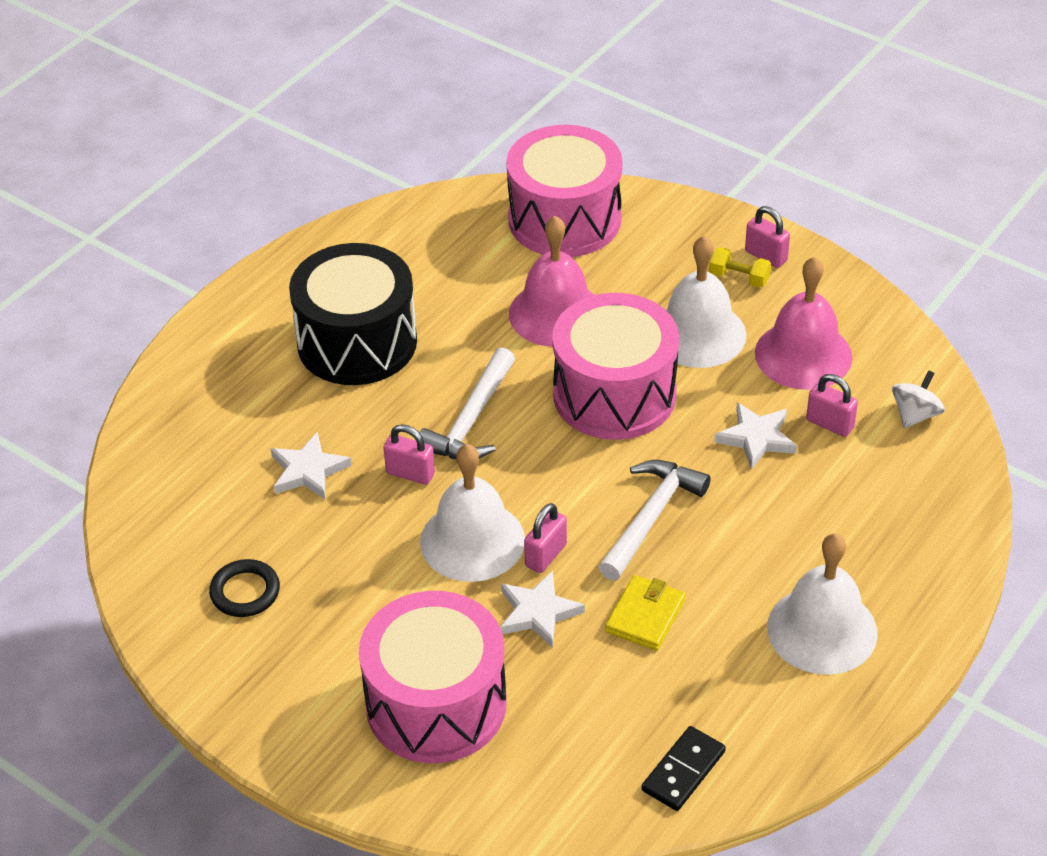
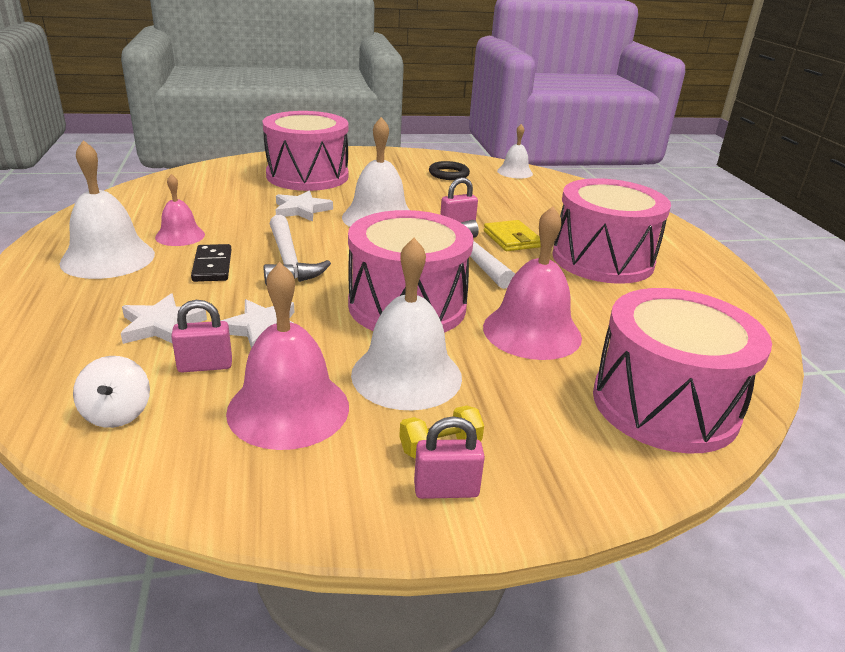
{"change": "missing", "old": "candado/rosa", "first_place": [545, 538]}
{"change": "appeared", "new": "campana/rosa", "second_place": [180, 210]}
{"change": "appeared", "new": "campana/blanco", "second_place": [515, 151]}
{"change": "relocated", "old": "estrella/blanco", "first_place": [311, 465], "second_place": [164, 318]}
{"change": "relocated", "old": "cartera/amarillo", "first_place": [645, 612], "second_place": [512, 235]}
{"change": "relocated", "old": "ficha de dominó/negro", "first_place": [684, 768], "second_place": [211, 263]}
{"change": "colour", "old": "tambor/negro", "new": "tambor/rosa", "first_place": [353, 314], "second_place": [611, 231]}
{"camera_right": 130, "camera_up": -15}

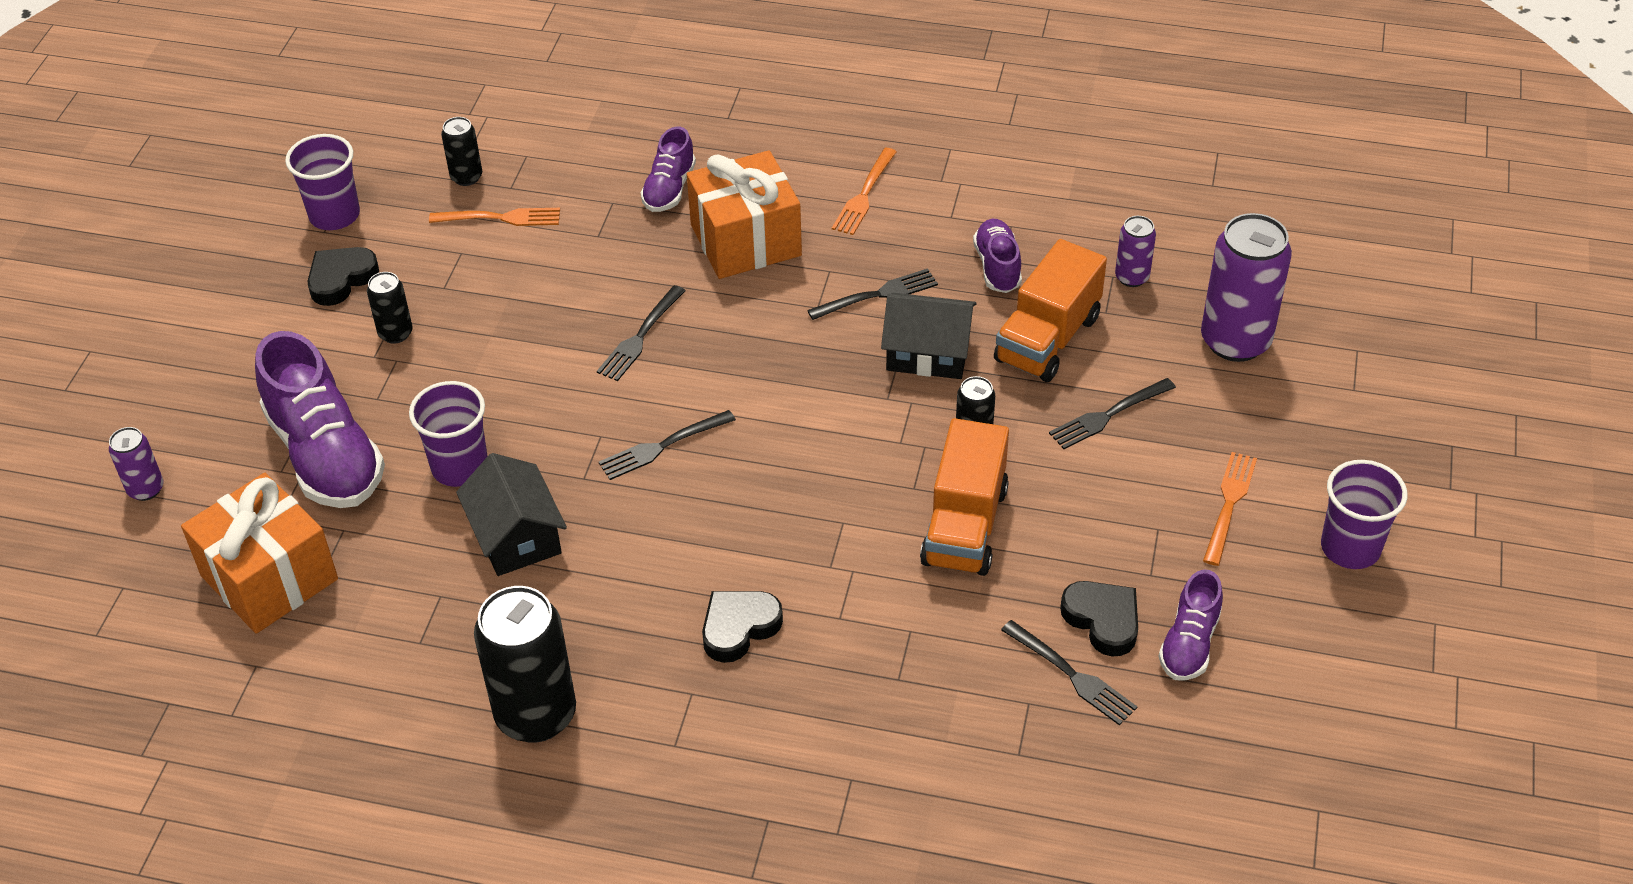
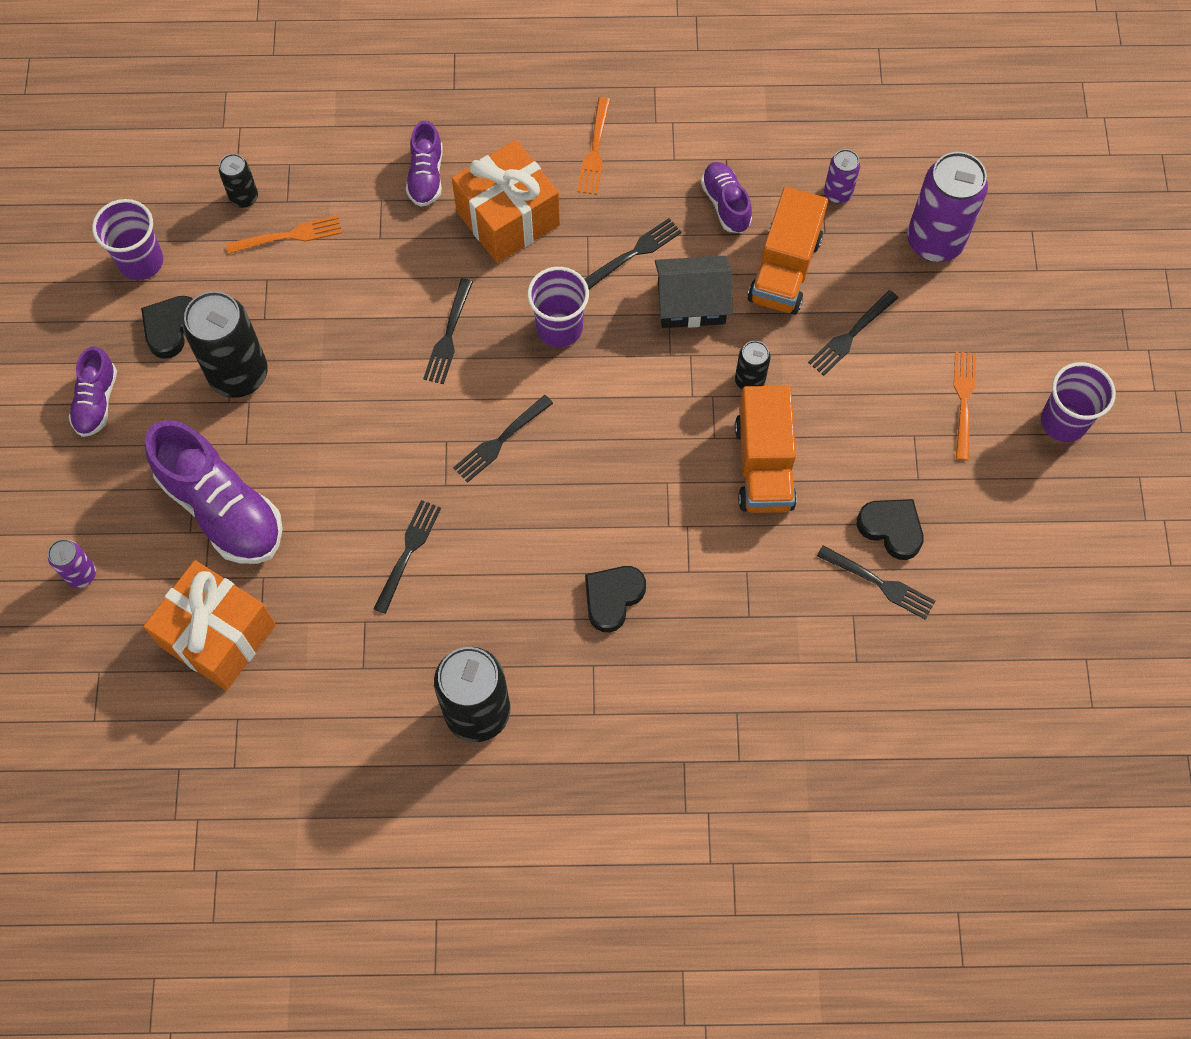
{"change": "relocated", "old": "vaso/morado", "first_place": [448, 434], "second_place": [558, 307]}
{"change": "relocated", "old": "zapato/morado", "first_place": [1191, 625], "second_place": [93, 391]}
{"change": "exchanged", "old": "casa/negro", "new": "tenedor/negro", "first_place": [511, 514], "second_place": [407, 557]}
{"change": "size", "old": "lata/negro", "first_place": [390, 307], "second_place": [225, 344], "factor": 2.0}
{"camera_right": -15, "camera_up": 20}

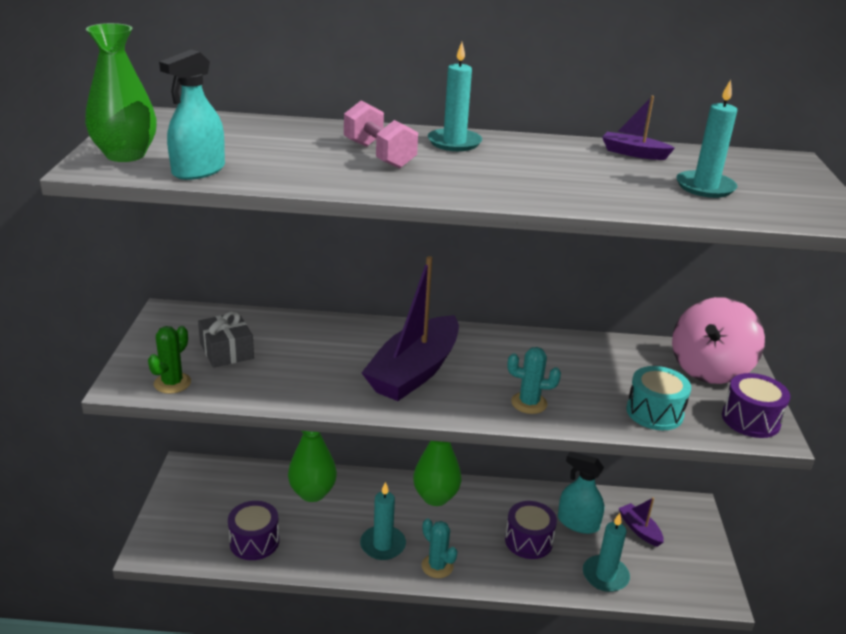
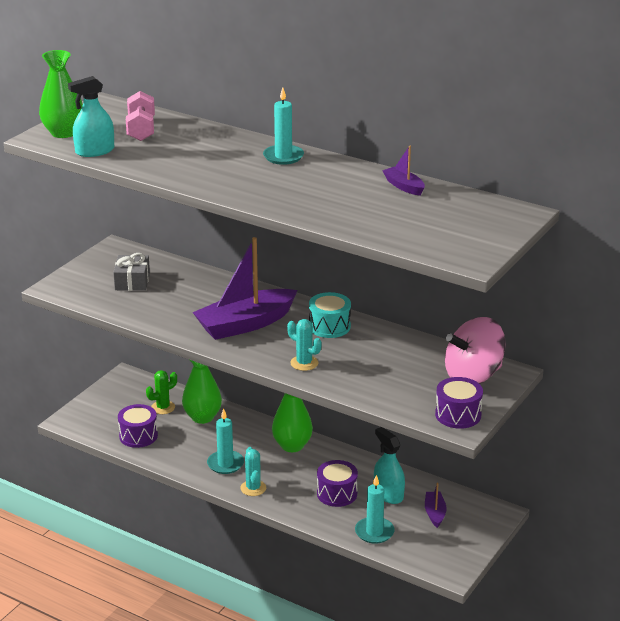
{"change": "missing", "old": "vela/turquesa", "first_place": [707, 139]}
{"change": "relocated", "old": "cactus/verde", "first_place": [169, 360], "second_place": [161, 392]}
{"change": "relocated", "old": "mancuerna/rosa", "first_place": [381, 135], "second_place": [140, 116]}
{"change": "relocated", "old": "tambor/turquesa", "first_place": [658, 398], "second_place": [330, 315]}
{"camera_right": 30, "camera_up": 0}

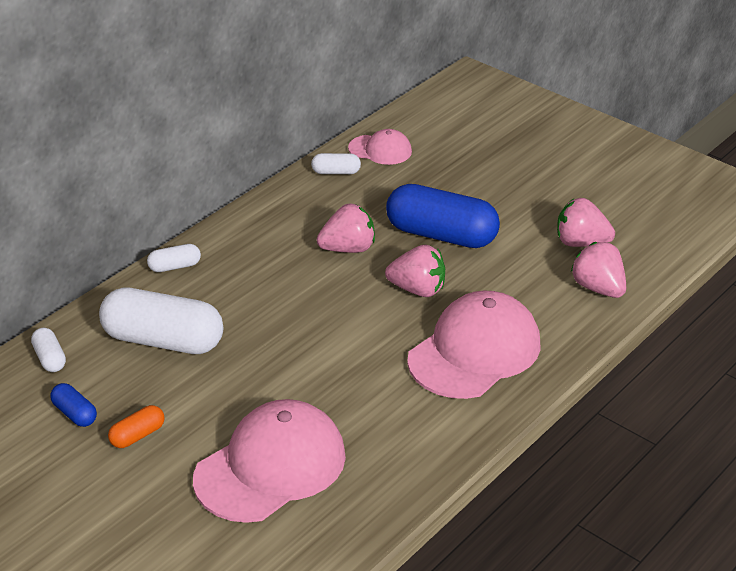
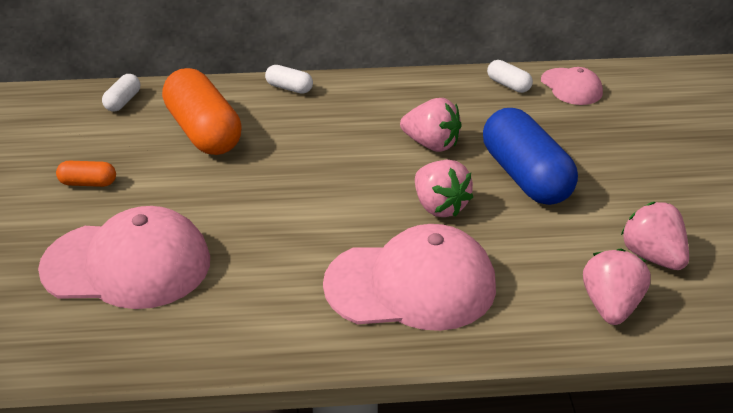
{"change": "missing", "old": "cápsula/azul", "first_place": [73, 405]}
{"change": "colour", "old": "cápsula/blanco", "new": "cápsula/naranja", "first_place": [161, 321], "second_place": [202, 111]}
{"camera_right": 45, "camera_up": 0}

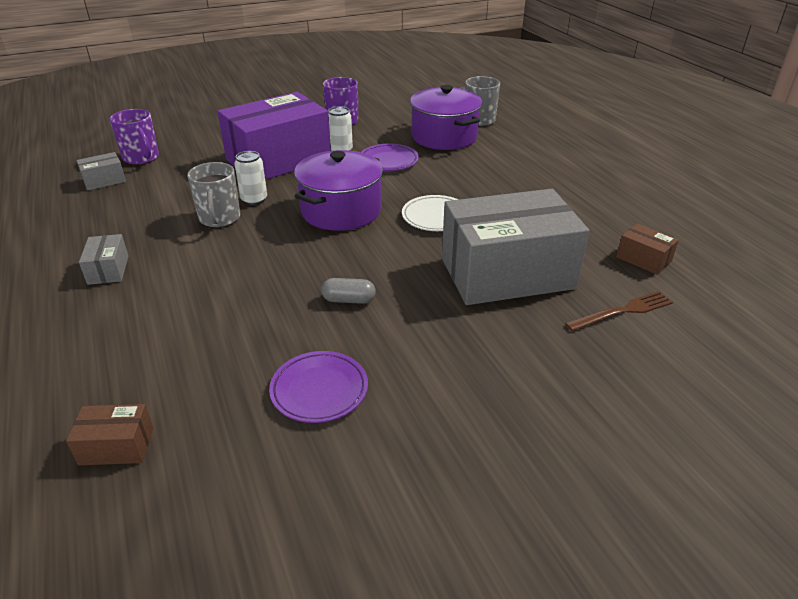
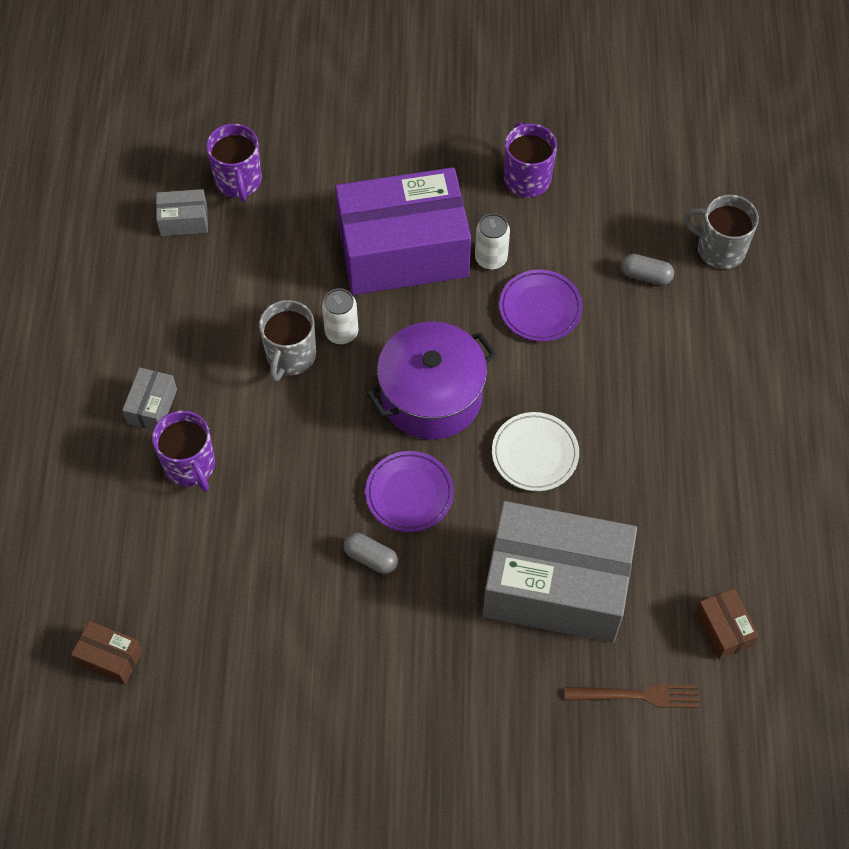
{"change": "appeared", "new": "taza/morado", "second_place": [183, 451]}
{"change": "relocated", "old": "plato/morado", "first_place": [318, 387], "second_place": [409, 491]}
{"change": "exchanged", "old": "olla/morado", "new": "cápsula/gris", "first_place": [446, 117], "second_place": [647, 269]}
{"camera_right": 25, "camera_up": 25}

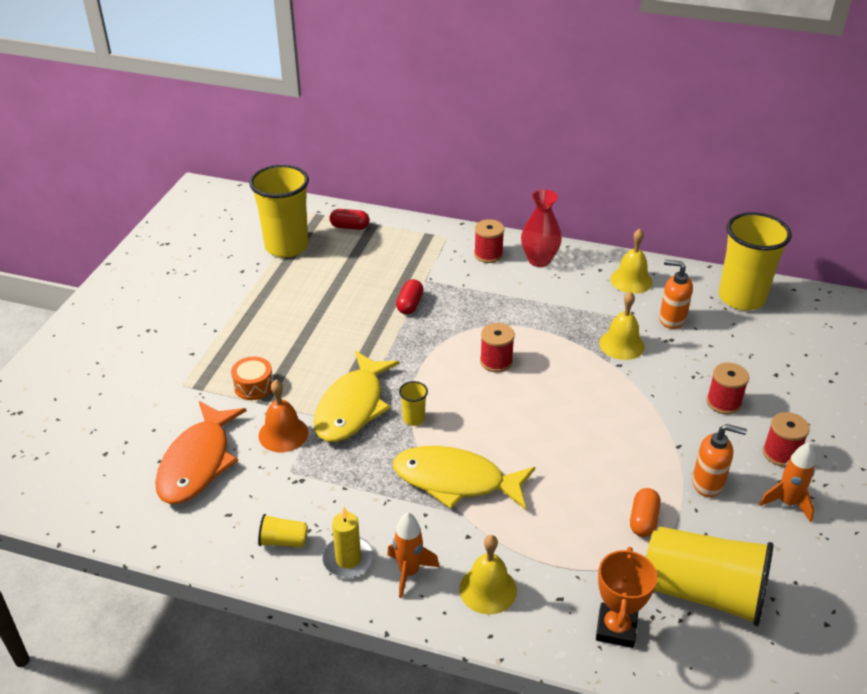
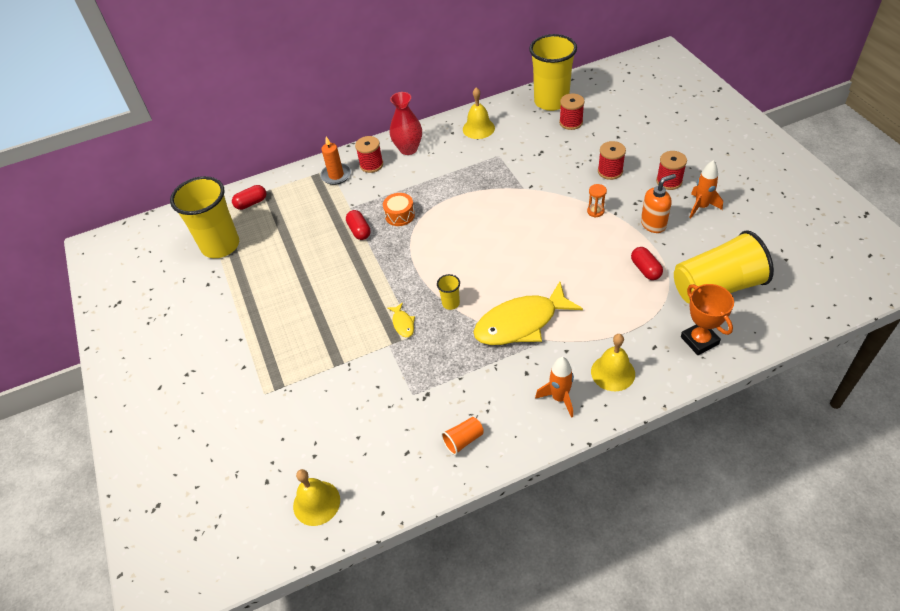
{"change": "missing", "old": "pez/naranja", "first_place": [201, 452]}
{"change": "missing", "old": "campana/naranja", "first_place": [283, 416]}
{"change": "missing", "old": "vela/amarillo", "first_place": [348, 542]}
{"change": "missing", "old": "dispensador de jabón/naranja", "first_place": [676, 294]}
{"change": "appeared", "new": "vela/naranja", "second_place": [335, 161]}
{"change": "appeared", "new": "reloj de arena/naranja", "second_place": [597, 201]}
{"change": "relocated", "old": "tambor/naranja", "first_place": [252, 378], "second_place": [399, 209]}
{"change": "relocated", "old": "carrete/rojo", "first_place": [497, 348], "second_place": [571, 111]}
{"change": "relocated", "old": "campana/amarillo", "first_place": [622, 325], "second_place": [316, 497]}
{"change": "colour", "old": "vaso/amarillo", "new": "vaso/naranja", "first_place": [283, 531], "second_place": [462, 436]}
{"change": "colour", "old": "cápsula/naranja", "new": "cápsula/rojo", "first_place": [645, 512], "second_place": [647, 263]}
{"change": "size", "old": "pez/amarillo", "first_place": [357, 396], "second_place": [401, 319], "factor": 0.41}
{"camera_right": -35, "camera_up": 10}

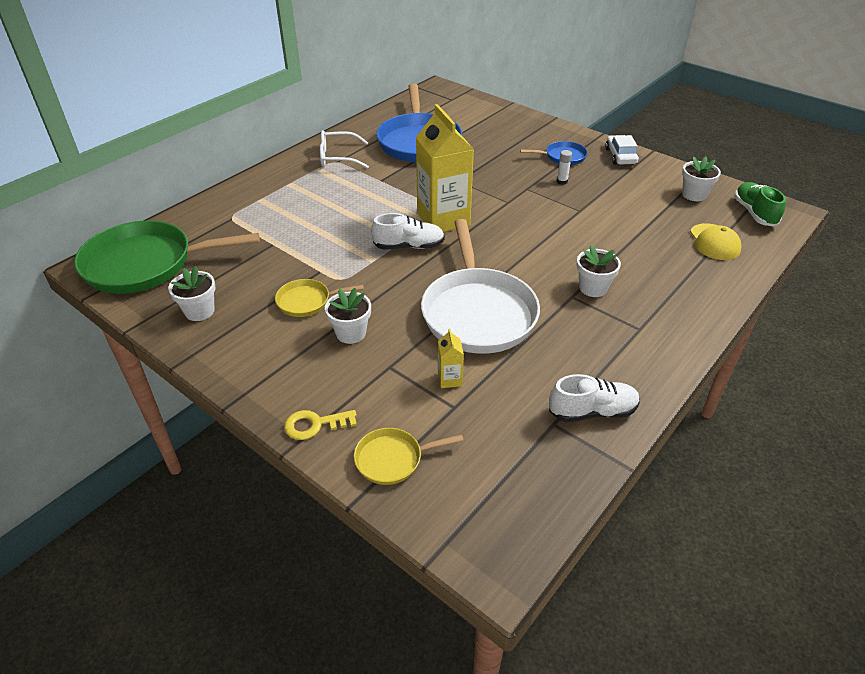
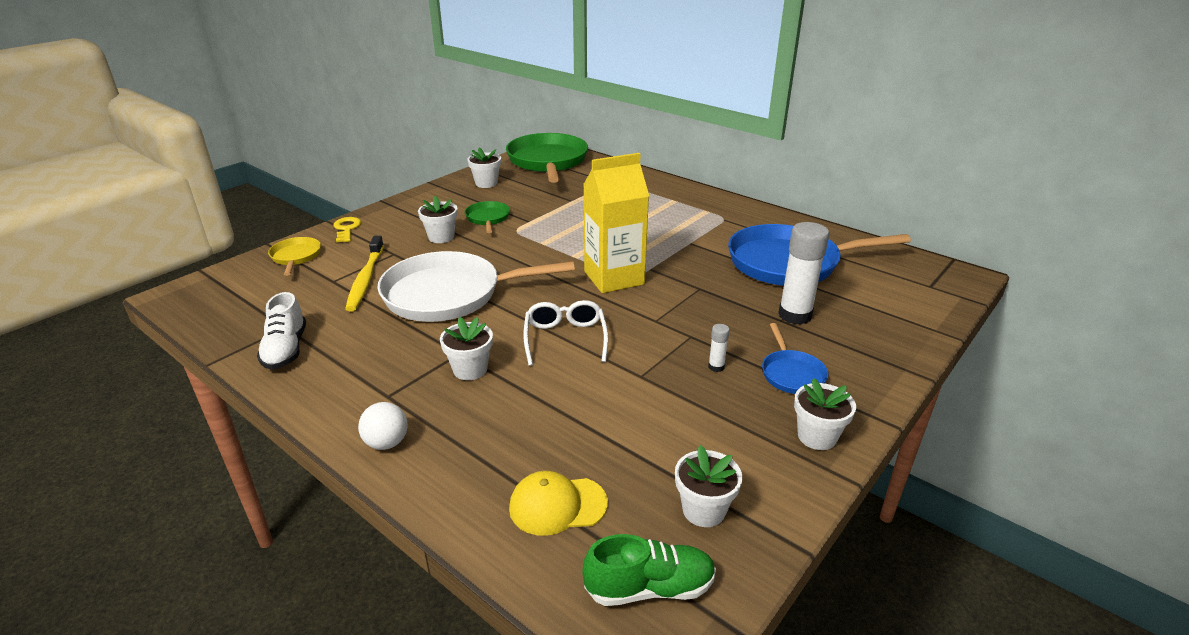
{"change": "missing", "old": "zapato/blanco", "first_place": [408, 231]}
{"change": "appeared", "new": "pelota/blanco", "second_place": [383, 426]}
{"change": "appeared", "new": "barra de pegamento/blanco", "second_place": [803, 273]}
{"change": "relocated", "old": "gafas/blanco", "first_place": [344, 149], "second_place": [566, 333]}
{"change": "exchanged", "old": "cartón de leche/amarillo", "new": "cepillo de dientes/amarillo", "first_place": [451, 358], "second_place": [364, 273]}
{"change": "exchanged", "old": "coche/blanco", "new": "maceta/blanco", "first_place": [622, 150], "second_place": [825, 414]}
{"change": "colour", "old": "sartén/amarillo", "new": "sartén/verde", "first_place": [319, 298], "second_place": [487, 217]}
{"camera_right": 90, "camera_up": -10}

